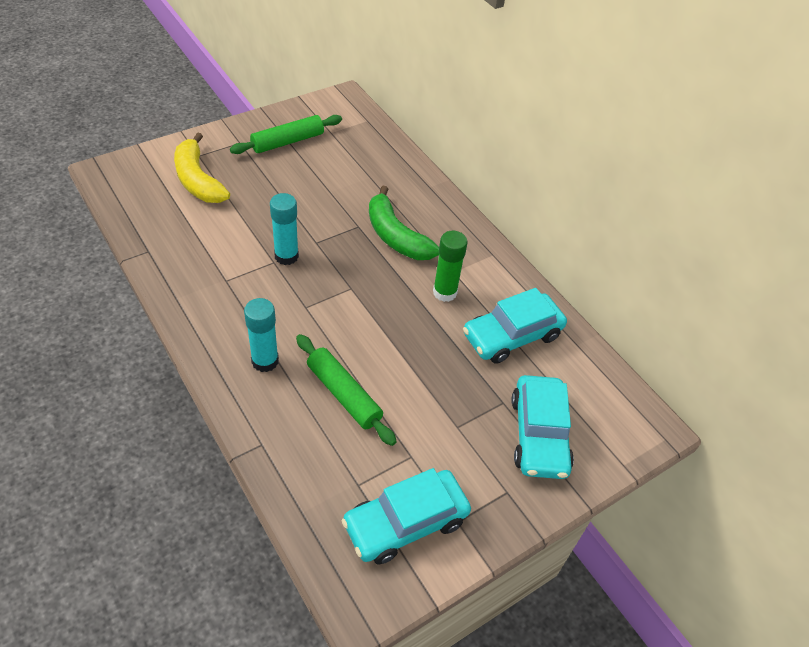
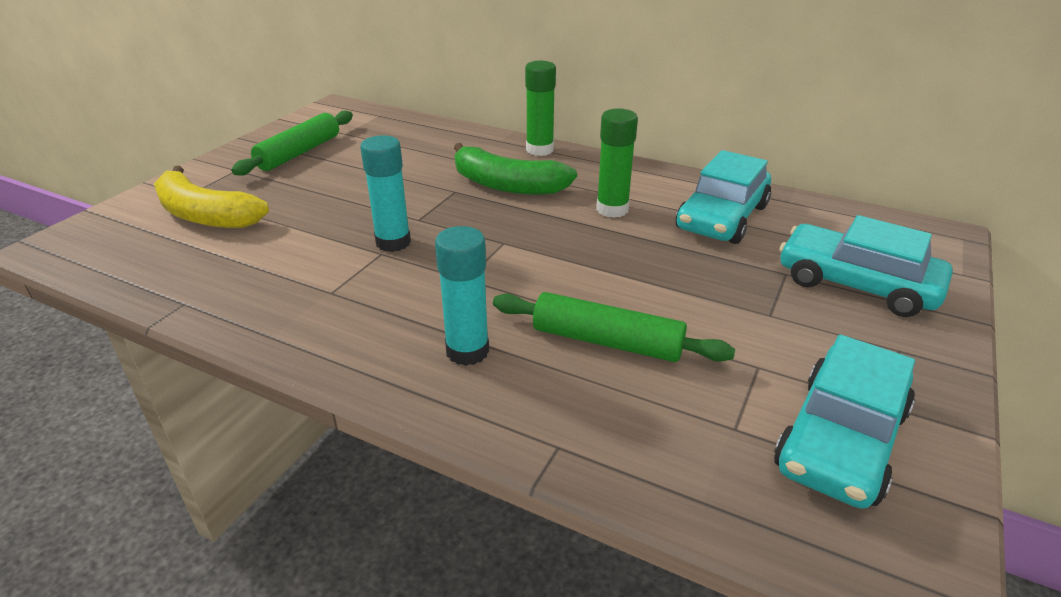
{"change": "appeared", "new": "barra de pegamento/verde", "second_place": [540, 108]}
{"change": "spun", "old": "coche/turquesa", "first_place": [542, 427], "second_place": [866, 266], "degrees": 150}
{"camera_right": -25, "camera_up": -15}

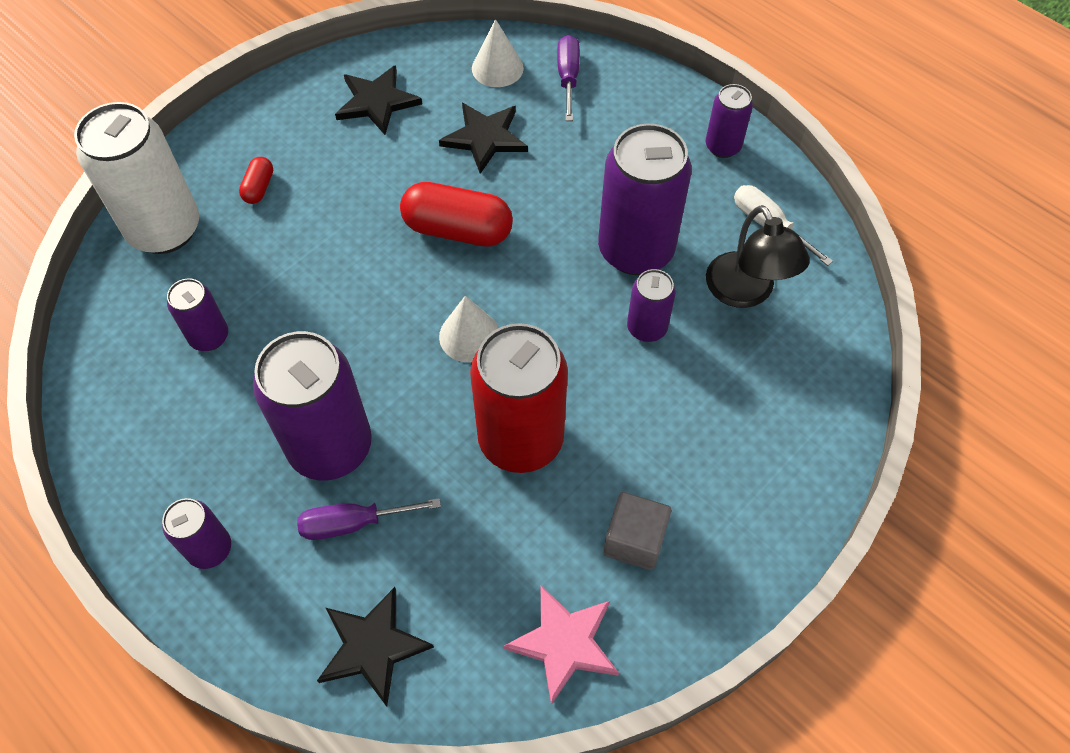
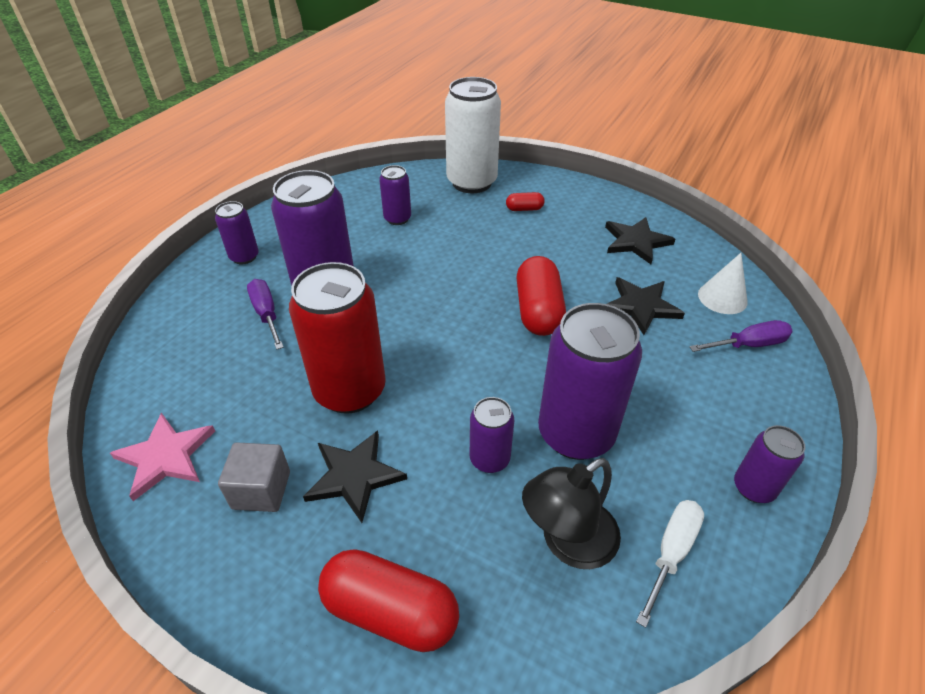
{"change": "missing", "old": "cono/blanco", "first_place": [469, 329]}
{"change": "appeared", "new": "cápsula/rojo", "second_place": [388, 601]}
{"change": "relocated", "old": "estrella/negro", "first_place": [375, 647], "second_place": [355, 477]}
{"camera_right": 75, "camera_up": -15}

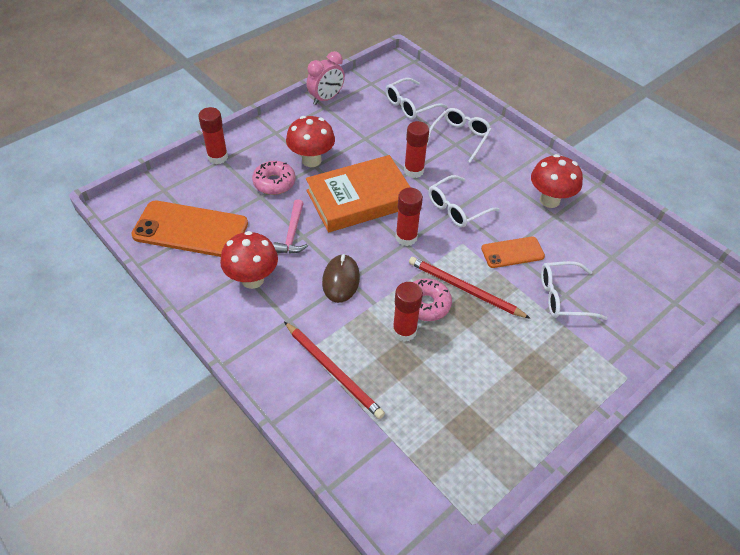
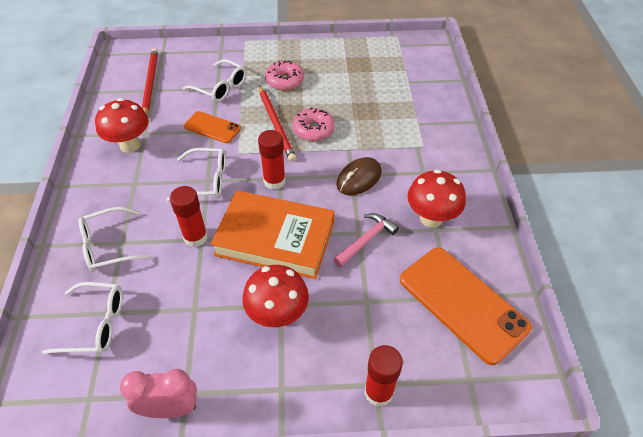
{"change": "missing", "old": "barra de pegamento/rojo", "first_place": [407, 312]}
{"change": "relocated", "old": "rosquilla/rosa", "first_place": [274, 178], "second_place": [284, 76]}
{"change": "relocated", "old": "lápiz/rojo", "first_place": [334, 370], "second_place": [150, 81]}
{"camera_right": -140, "camera_up": 0}

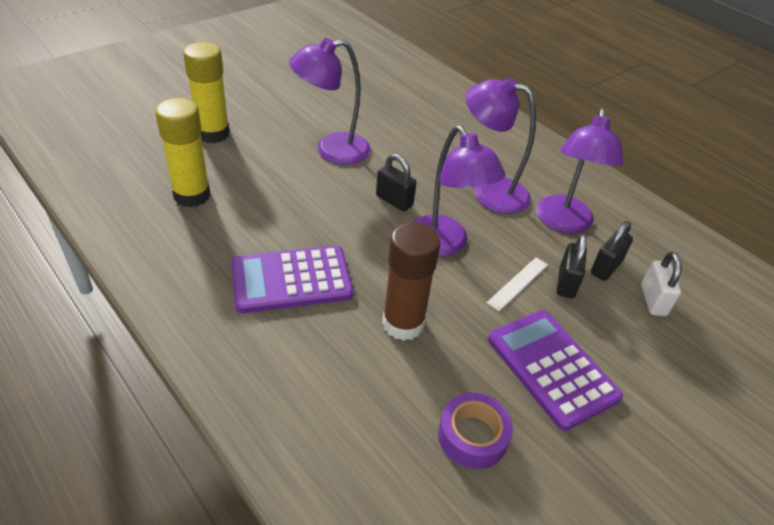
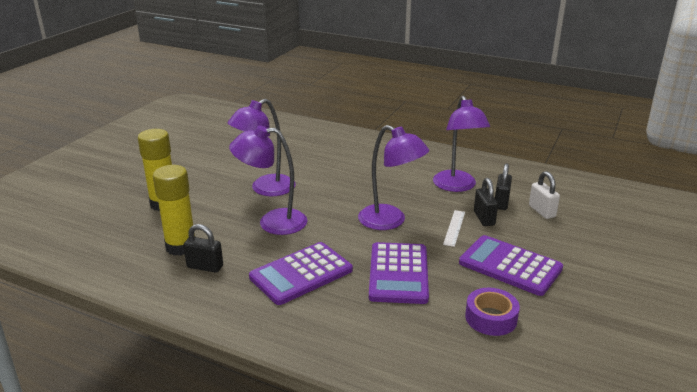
{"change": "relocated", "old": "candado/negro", "first_place": [396, 182], "second_place": [203, 248]}
{"change": "relocated", "old": "lámpara/morado", "first_place": [501, 145], "second_place": [268, 180]}
{"change": "exchanged", "old": "barra de pegamento/marrón", "new": "calculadora/morado", "first_place": [411, 281], "second_place": [399, 273]}
{"camera_right": -20, "camera_up": -15}

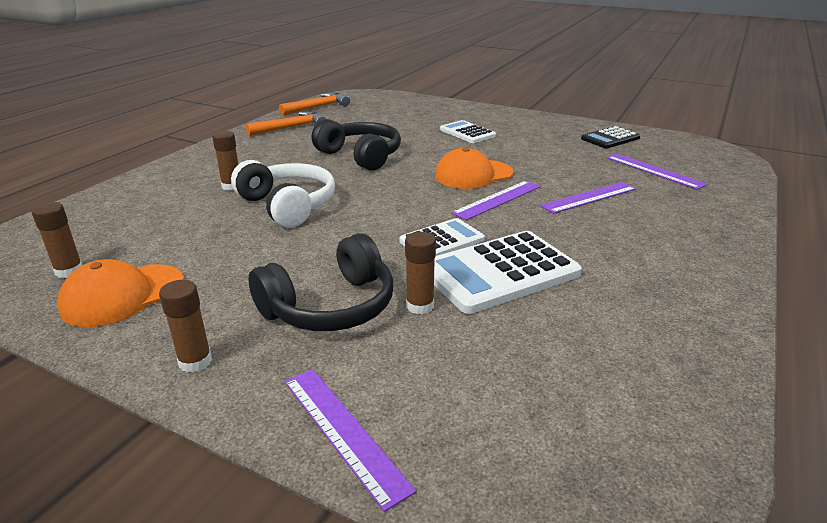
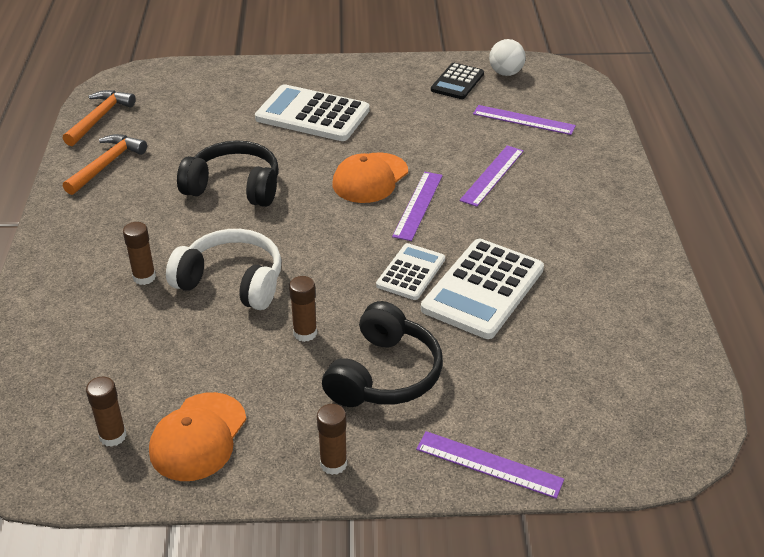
{"change": "appeared", "new": "pelota/blanco", "second_place": [507, 57]}
{"change": "relocated", "old": "barra de pegamento/marrón", "first_place": [420, 273], "second_place": [303, 309]}
{"change": "size", "old": "calculadora/blanco", "first_place": [468, 131], "second_place": [312, 112], "factor": 1.7}
{"camera_right": -30, "camera_up": 10}

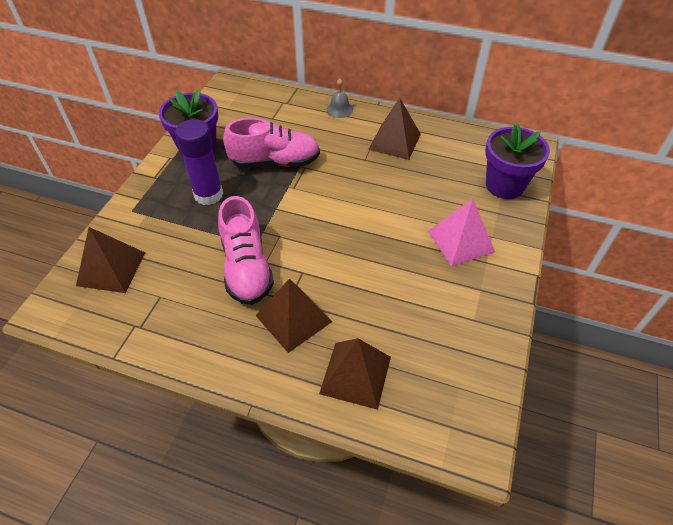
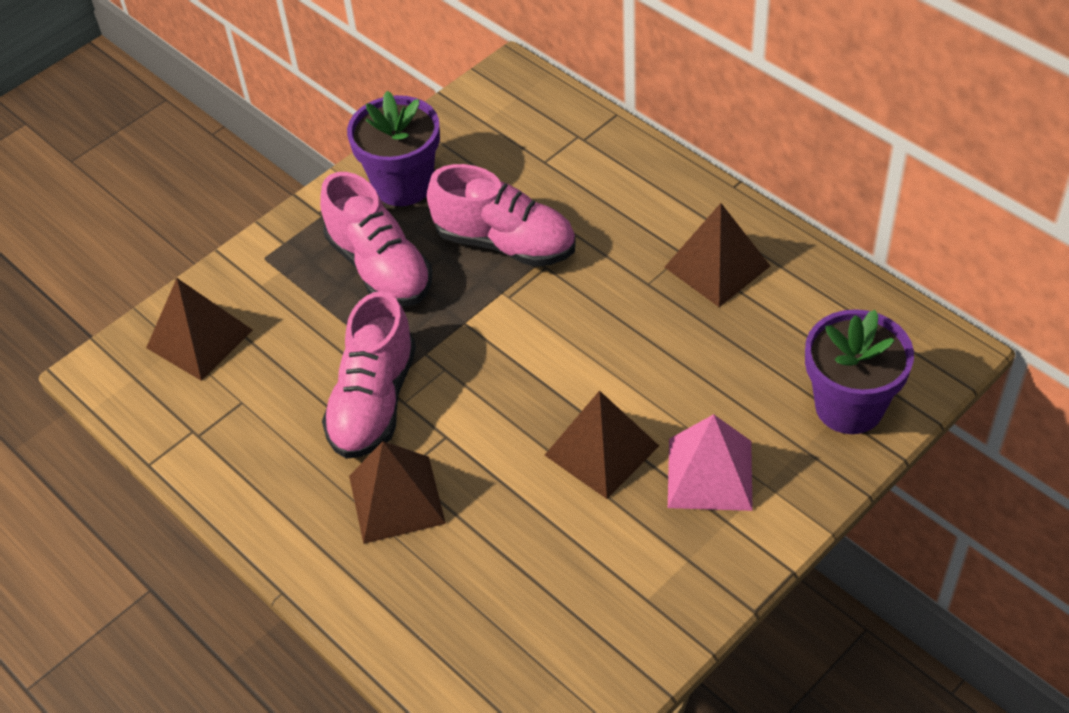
{"change": "missing", "old": "campana/gris", "first_place": [339, 98]}
{"change": "relocated", "old": "pirámide/marrón", "first_place": [355, 374], "second_place": [602, 444]}
{"change": "exchanged", "old": "barra de pegamento/morado", "new": "zapato/rosa", "first_place": [199, 162], "second_place": [376, 239]}
{"camera_right": 30, "camera_up": 0}

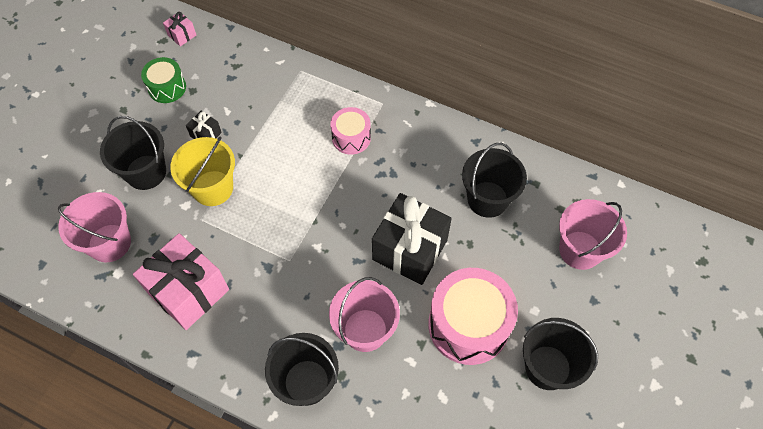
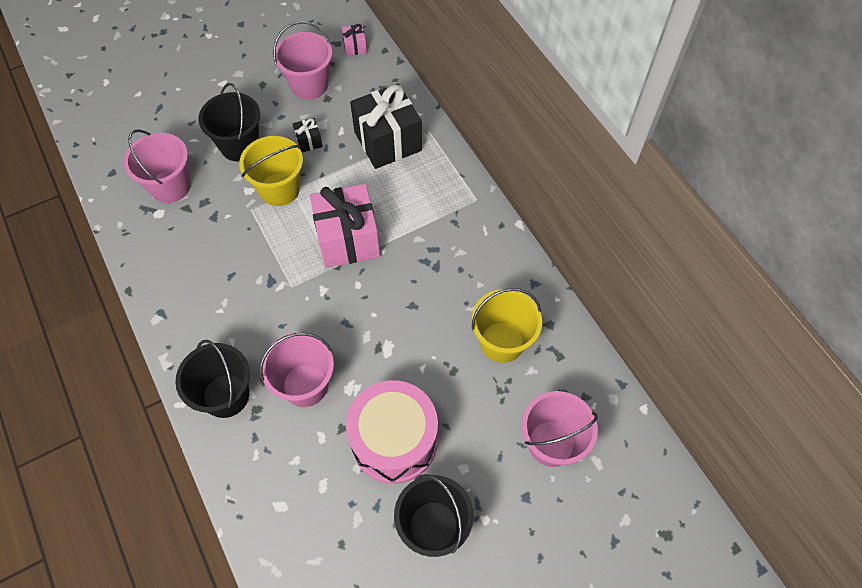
{"change": "missing", "old": "tambor/rosa", "first_place": [350, 131]}
{"change": "relocated", "old": "regalo/rosa", "first_place": [181, 281], "second_place": [345, 226]}
{"change": "relocated", "old": "regalo/negro", "first_place": [412, 239], "second_place": [386, 126]}
{"change": "exchanged", "old": "tambor/verde", "new": "balde/rosa", "first_place": [163, 80], "second_place": [302, 60]}
{"change": "colour", "old": "balde/negro", "new": "balde/amarillo", "first_place": [494, 180], "second_place": [507, 325]}
{"camera_right": 35, "camera_up": 0}

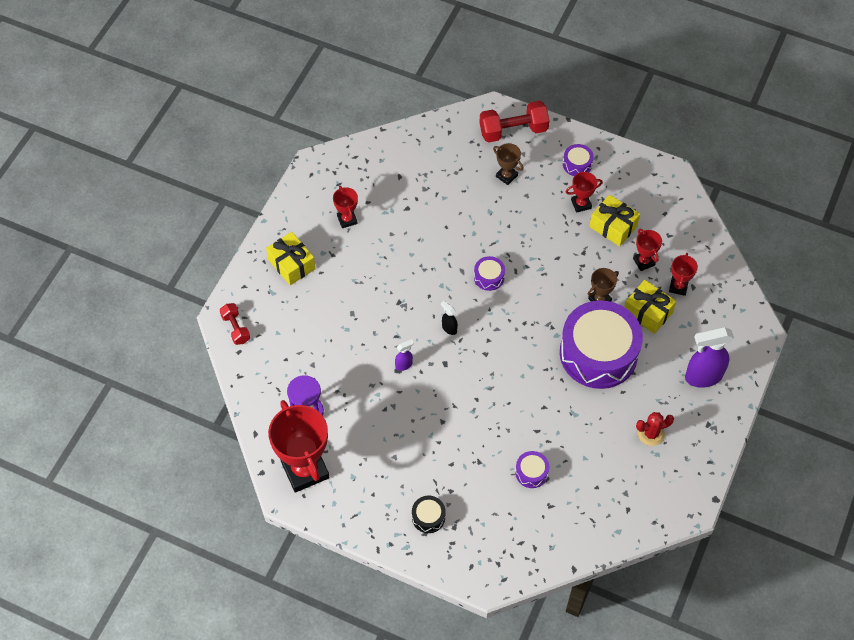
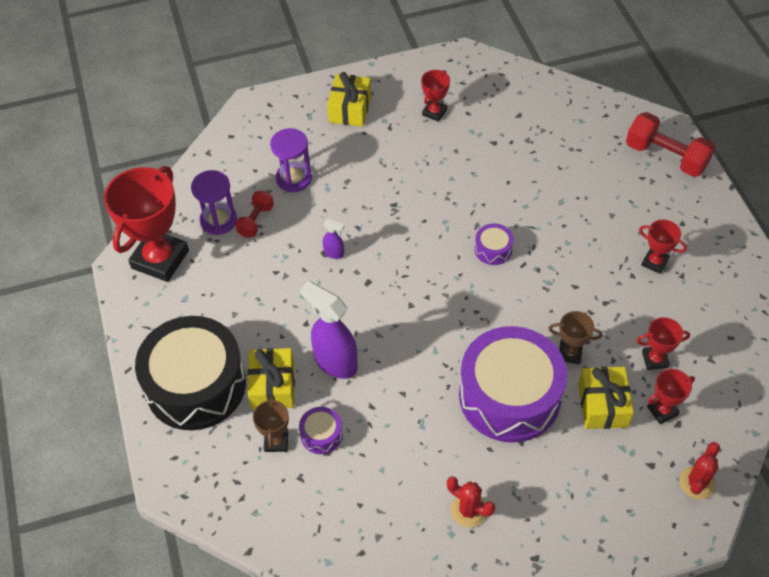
{"change": "missing", "old": "pulverizador/negro", "first_place": [449, 318]}
{"change": "missing", "old": "tambor/morado", "first_place": [578, 160]}
{"change": "appeared", "new": "reloj de arena/morado", "second_place": [291, 160]}
{"change": "appeared", "new": "cactus/rojo", "second_place": [699, 470]}
{"change": "relocated", "old": "mancuerna/rojo", "first_place": [235, 324], "second_place": [254, 214]}
{"change": "relocated", "old": "trofeo/marrón", "first_place": [508, 164], "second_place": [271, 424]}
{"change": "relocated", "old": "regalo/amarillo", "first_place": [614, 221], "second_place": [271, 379]}
{"change": "relocated", "old": "pulverizador/morado", "first_place": [709, 357], "second_place": [329, 330]}
{"change": "spun", "old": "trofeo/rojo", "first_place": [647, 250], "second_place": [663, 343], "degrees": 60}
{"change": "size", "old": "tambor/negro", "first_place": [429, 514], "second_place": [190, 373], "factor": 2.47}
{"camera_right": 50, "camera_up": -5}

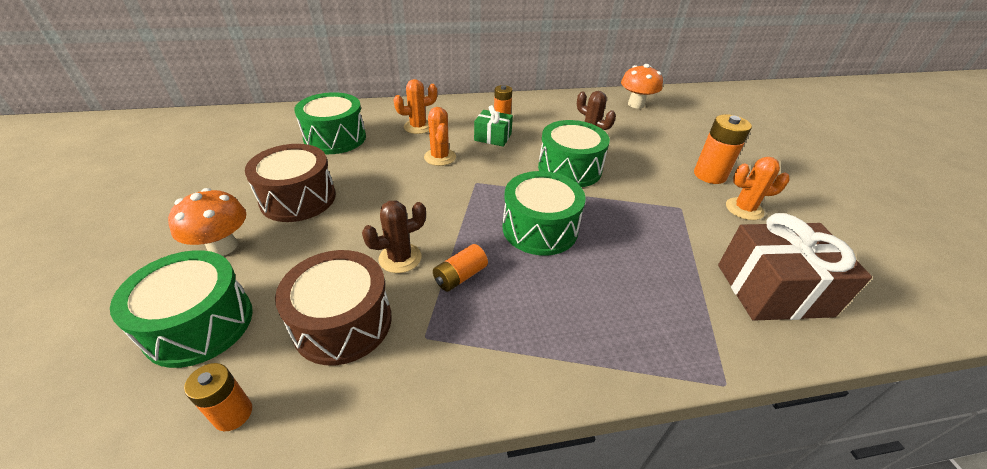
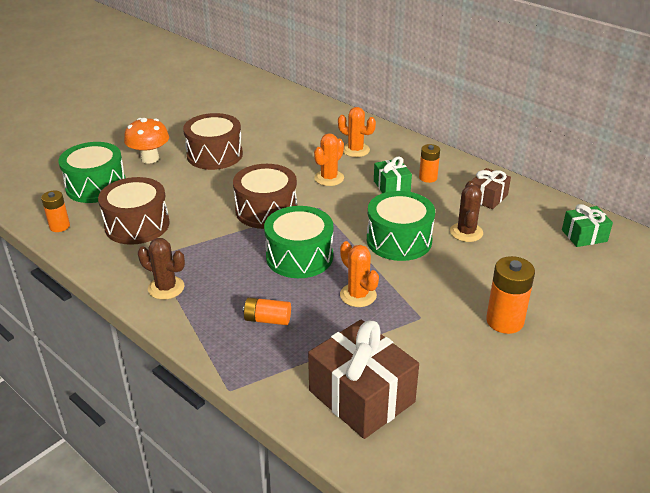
{"change": "missing", "old": "tambor/verde", "first_place": [330, 123]}
{"change": "appeared", "new": "tambor/marrón", "second_place": [265, 196]}
{"change": "appeared", "new": "regalo/marrón", "second_place": [491, 188]}
{"change": "relocated", "old": "cactus/marrón", "first_place": [394, 236], "second_place": [161, 269]}
{"change": "relocated", "old": "pila/naranja", "first_place": [460, 268], "second_place": [267, 311]}
{"change": "relocated", "old": "cactus/naranja", "first_place": [758, 188], "second_place": [359, 274]}
{"change": "exchanged", "old": "seta/naranja", "new": "regalo/verde", "first_place": [642, 86], "second_place": [587, 225]}
{"camera_right": 55, "camera_up": -5}

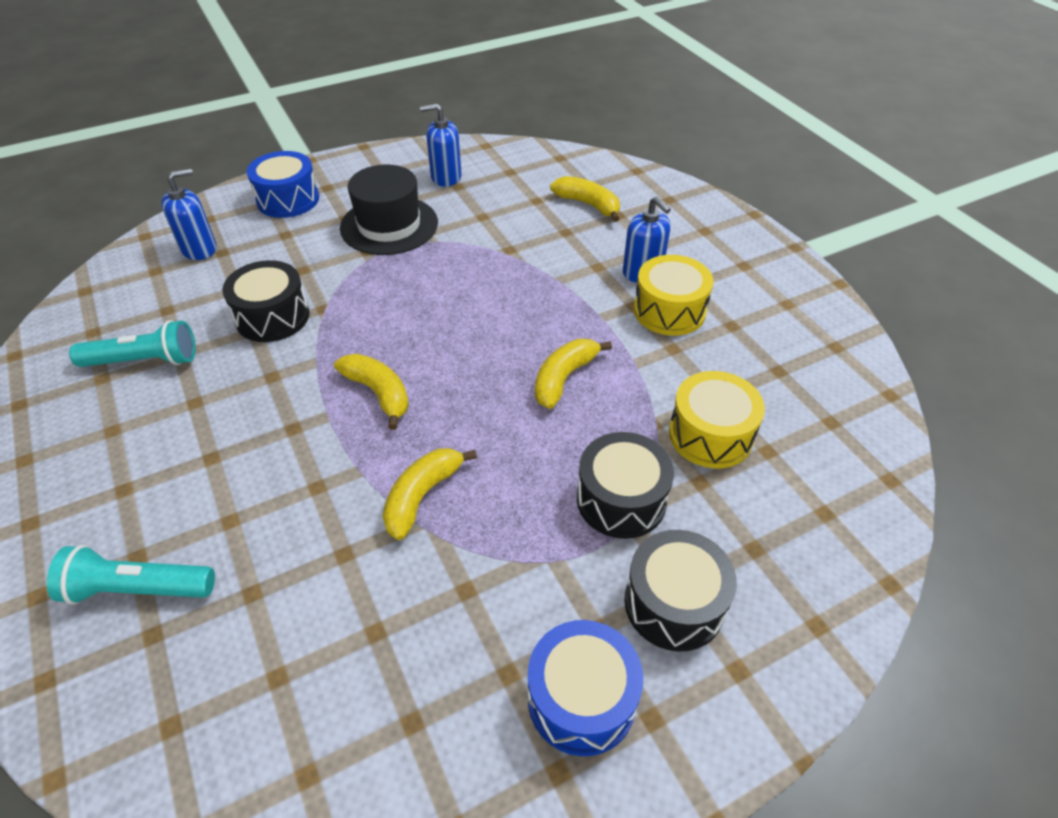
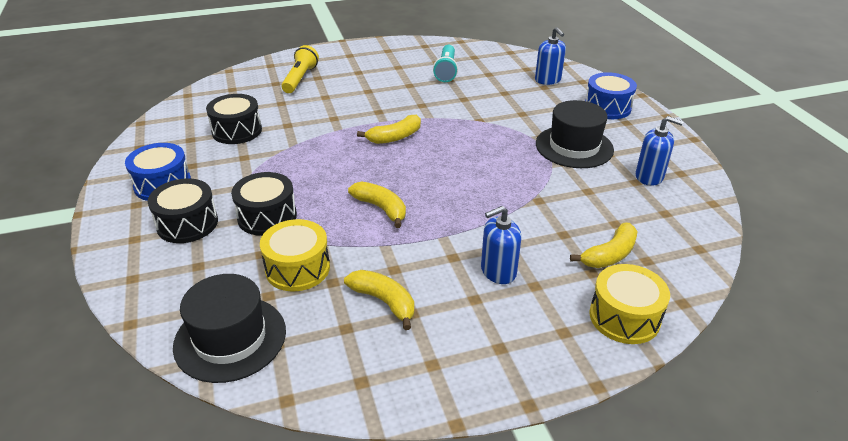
{"change": "appeared", "new": "sombrero/negro", "second_place": [229, 328]}
{"change": "relocated", "old": "tambor/negro", "first_place": [266, 301], "second_place": [234, 119]}
{"change": "relocated", "old": "plátano/amarillo", "first_place": [430, 494], "second_place": [379, 300]}
{"change": "relocated", "old": "tambor/amarillo", "first_place": [674, 295], "second_place": [629, 304]}
{"change": "colour", "old": "lámpara de mano/turquesa", "new": "lámpara de mano/amarillo", "first_place": [131, 575], "second_place": [300, 69]}
{"change": "spun", "old": "dispensador de jabón/azul", "first_place": [441, 145], "second_place": [659, 151], "degrees": 105}
{"camera_right": 100, "camera_up": -10}

